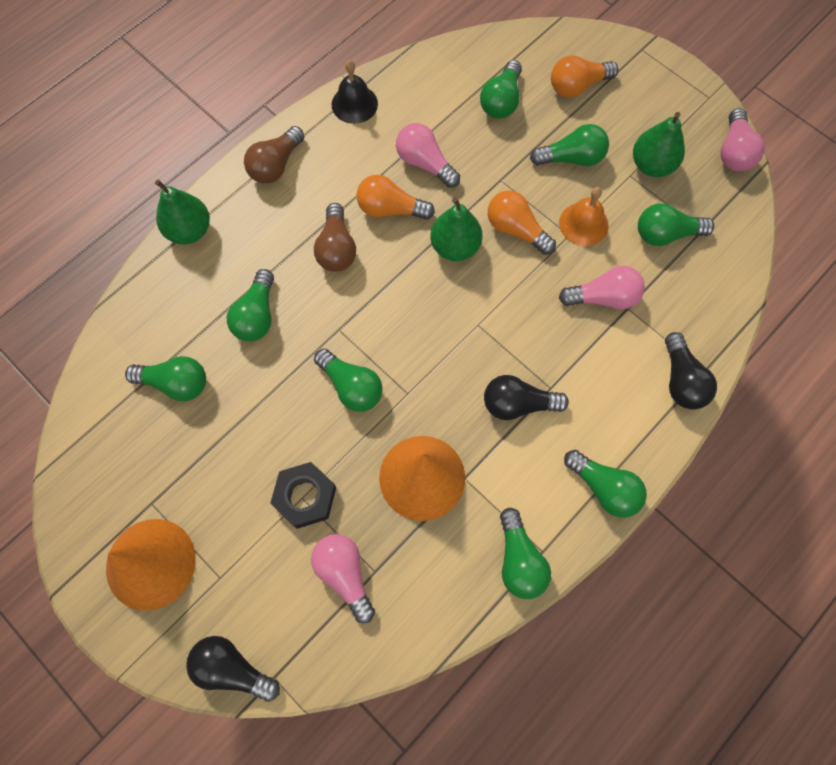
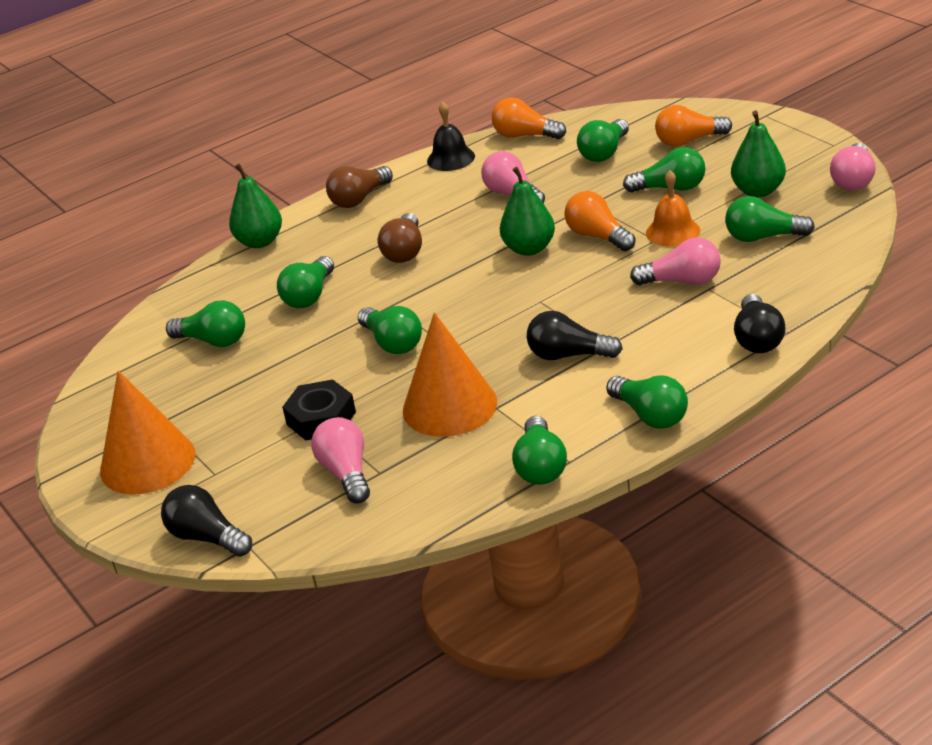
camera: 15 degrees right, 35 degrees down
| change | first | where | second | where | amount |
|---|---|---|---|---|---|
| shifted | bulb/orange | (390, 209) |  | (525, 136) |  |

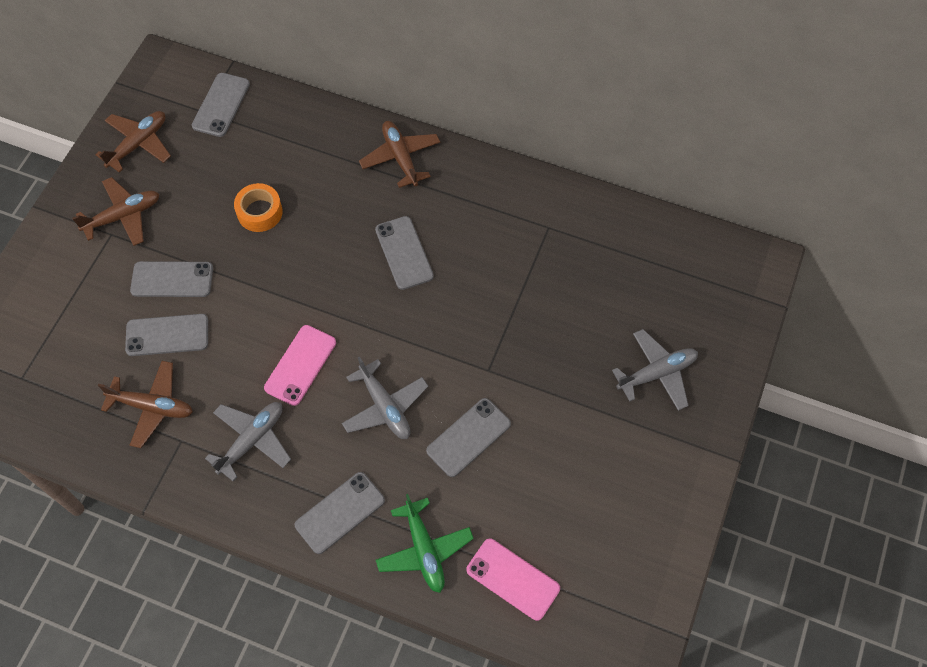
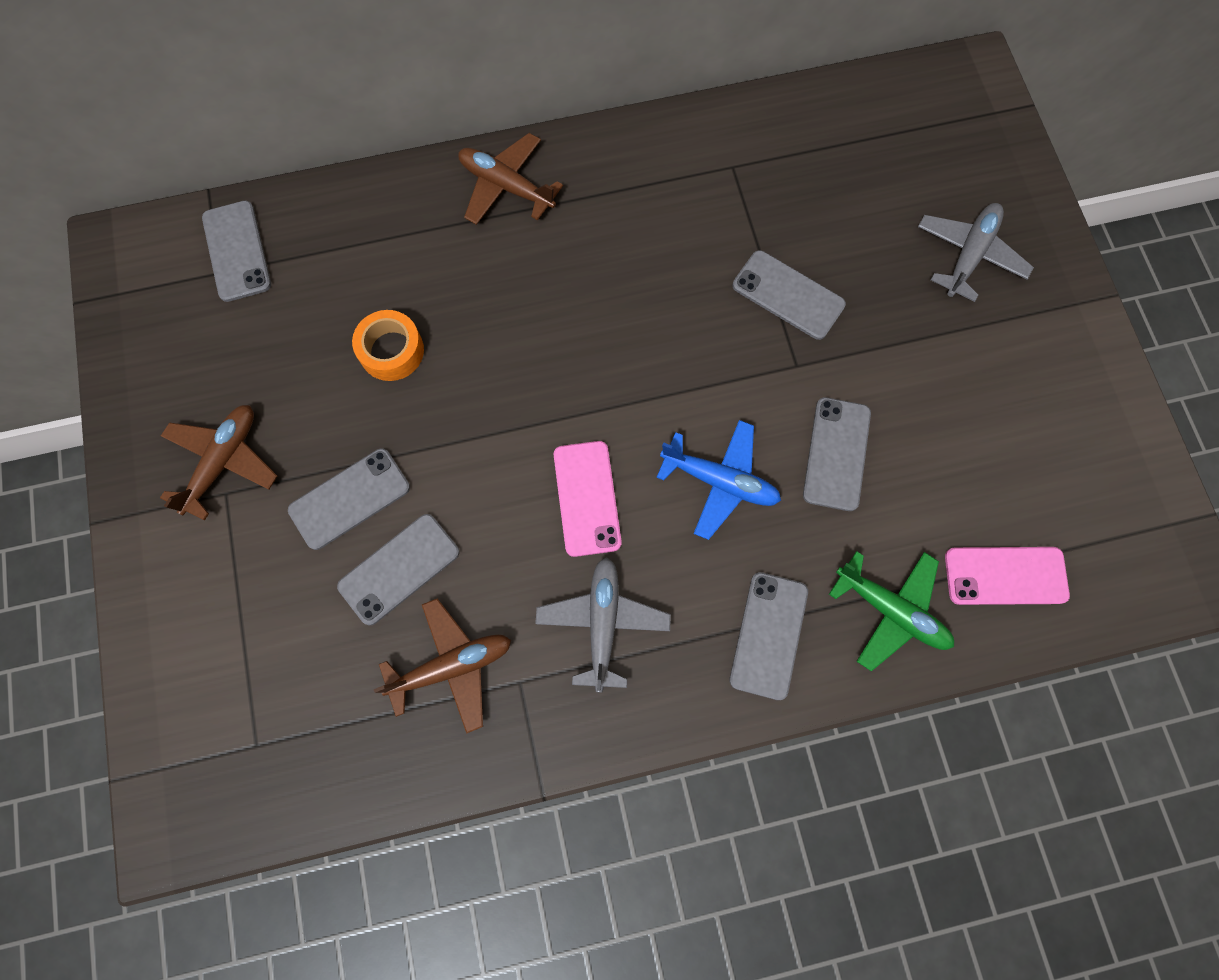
camera: 35 degrees left, 10 degrees up
| change | first | where | second | where | amount |
|---|---|---|---|---|---|
| gone | aeroplane/russet | (138, 144) |  |  |  |
| repainted | aeroplane/ash-grey | (385, 406) | aeroplane/blue | (719, 481) |  |
| shifted | smartphone/ash-grey | (404, 253) |  | (788, 295) |  |

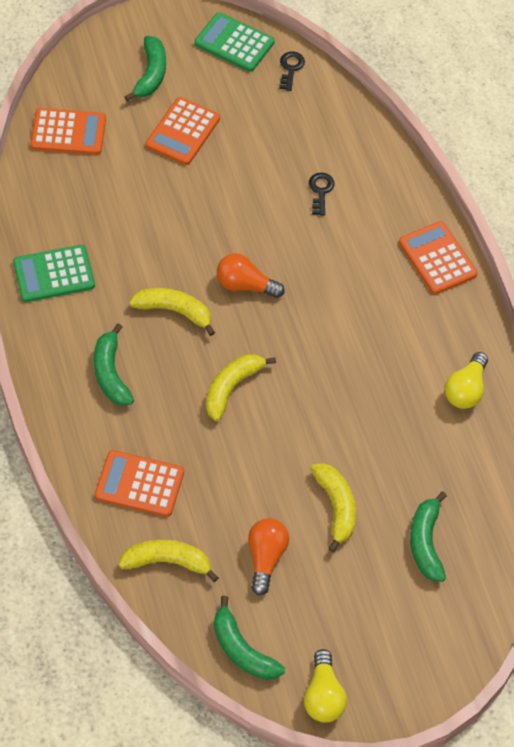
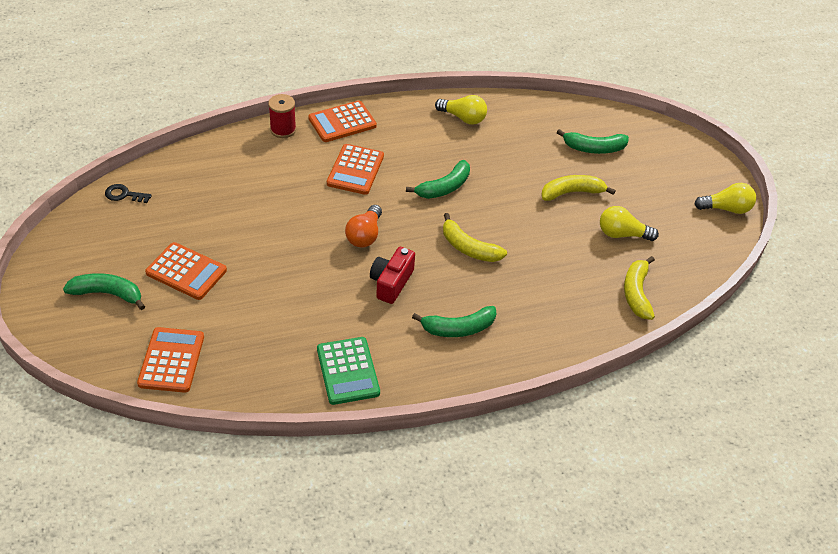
camera: 90 degrees left, 10 degrees down
| change | first | where | second | where | amount |
|---|---|---|---|---|---|
| shifted | adding machine/orange | (139, 484) |  | (355, 170) |  |
| swapped | banana/yellow | (174, 311) | camera/scarlet | (391, 283) |  |
| gone | adding machine/emerald | (234, 43) |  |  |  |
| shifted | banana/emerald | (242, 650) |  | (444, 187) |  |
| repainted | bulb/orange | (265, 558) | bulb/yellow | (622, 234) |  |
| gone | door key/jet-black | (320, 191) |  |  |  |
| new |  |  | spool/scarlet | (283, 129) |  |

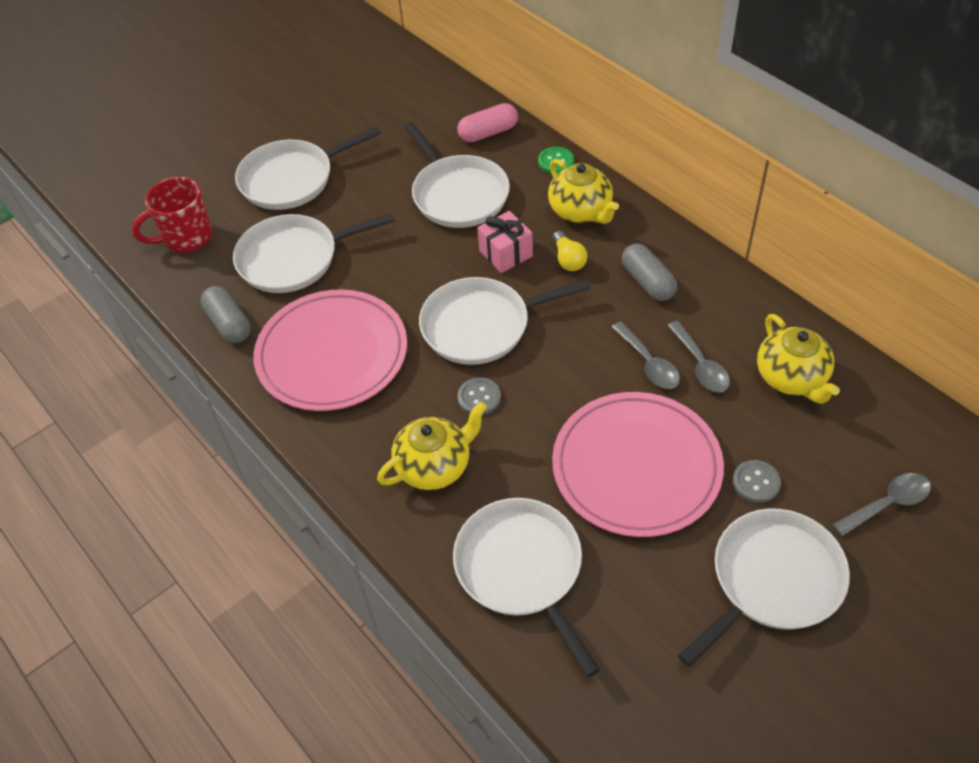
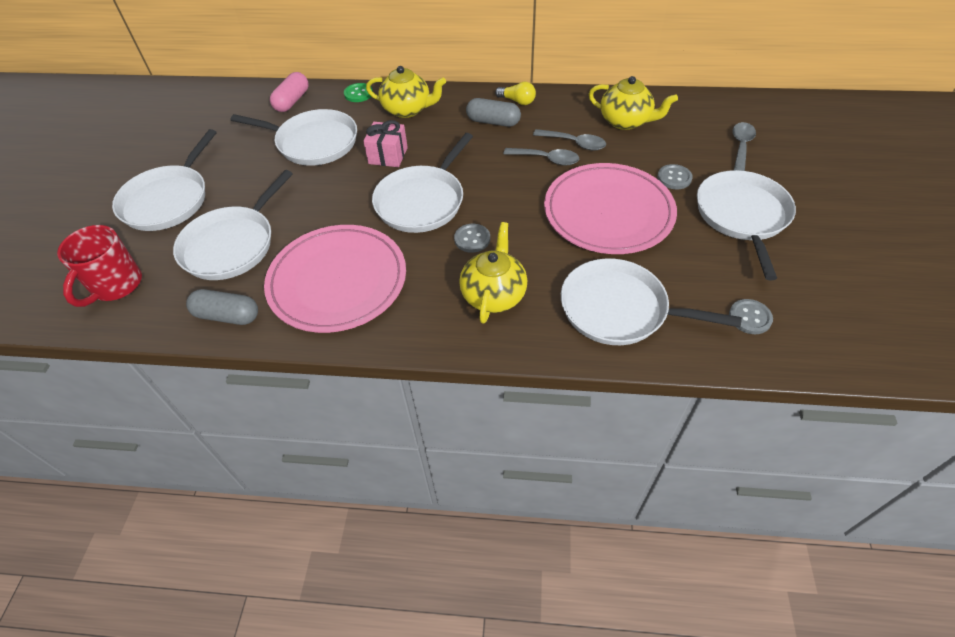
camera: 45 degrees left, 0 degrees up
| change | first | where | second | where | amount |
|---|---|---|---|---|---|
| shifted | bulb/yellow | (568, 259) |  | (517, 101) |  |
| new |  |  | shirt button/ash-grey | (749, 317) |  |

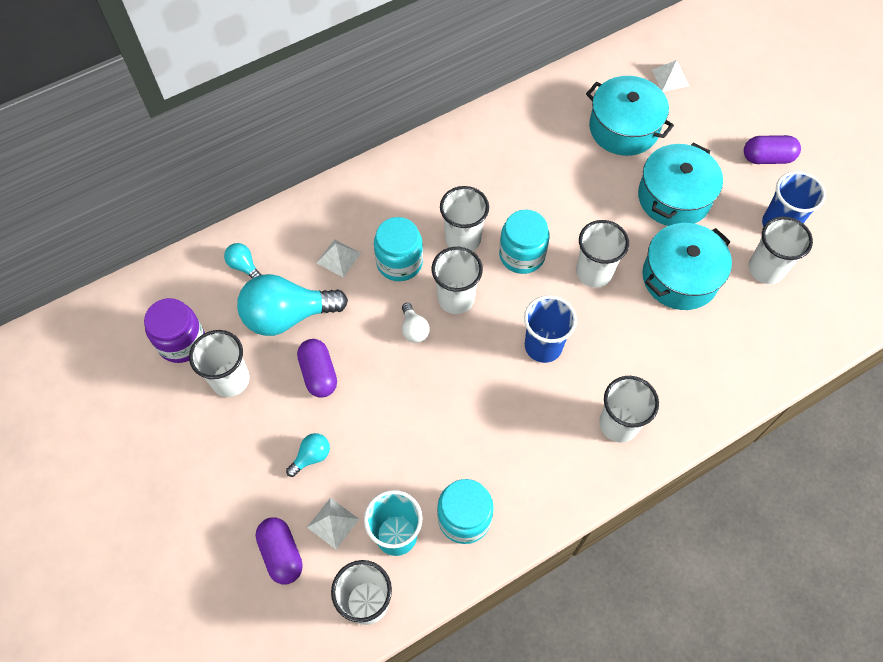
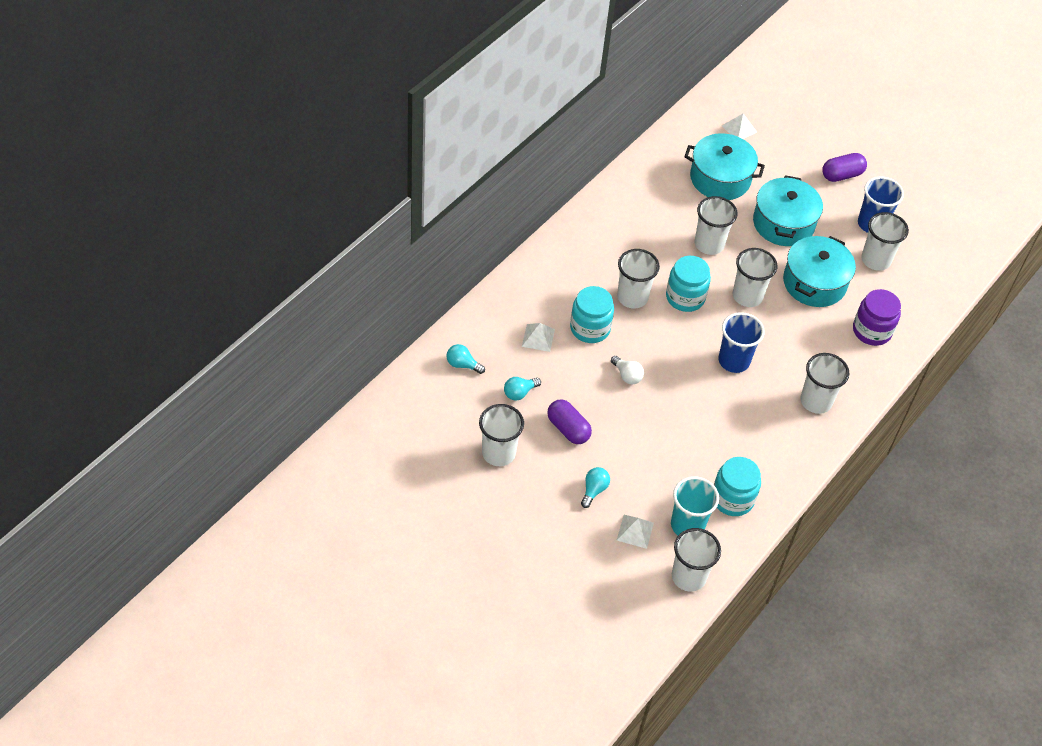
camera: 25 degrees left, 10 degrees down
| change | first | where | second | where | amount |
|---|---|---|---|---|---|
| shifted | jar/purple | (182, 342) |  | (872, 331) |  |
| scaled | bulb/teal | (287, 316) |  | (519, 393) | x0.45 |
| gone | pill shape/purple | (281, 554) |  |  |  |
| shifted | cup/snow-white | (456, 298) |  | (709, 244) |  |

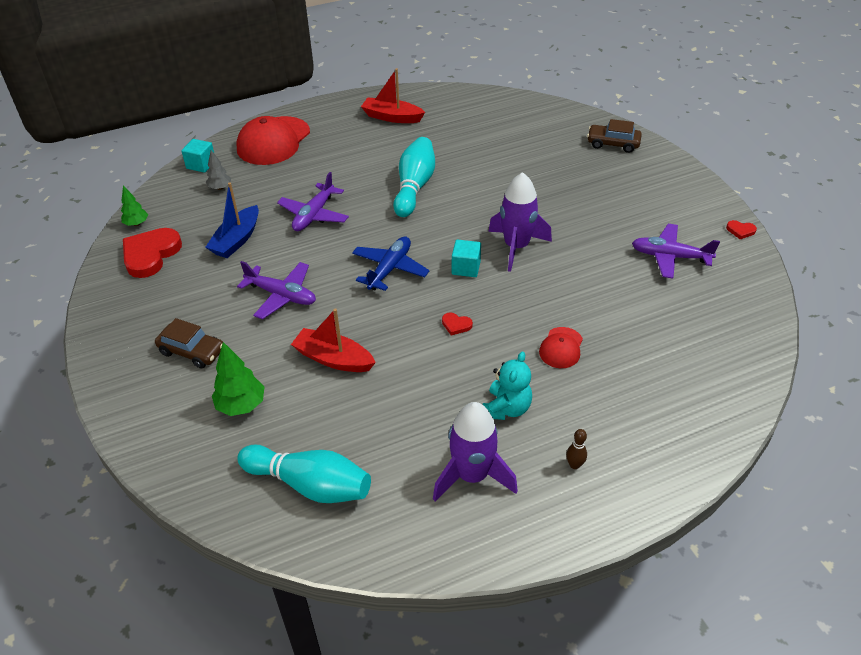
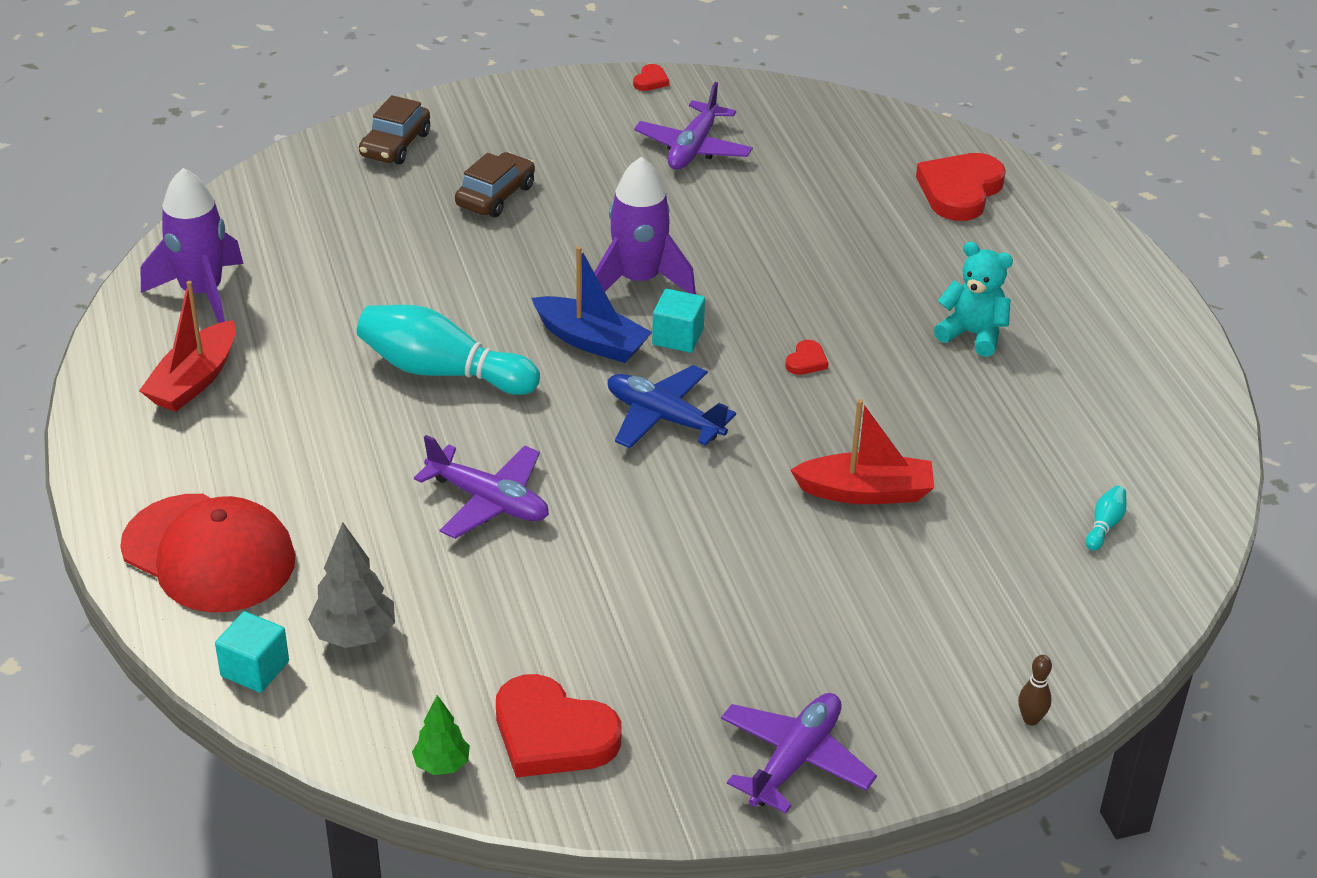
camera: 85 degrees left, 5 degrees down
| change | first | where | second | where | amount |
|---|---|---|---|---|---|
| shifted | car/russet | (192, 351) |  | (495, 196) |  |
| shifted | boat/blue | (237, 240) |  | (591, 341) |  |
| scaled | tree/ash-grey | (220, 188) |  | (354, 635) | x1.59 |
| gone | tree/emerald | (241, 405) |  |  |  |
| shifted | aeroplane/purple | (281, 295) |  | (795, 760) |  |
| scaled | skittle/teal | (310, 484) |  | (1104, 525) | x0.41 |
| rotated | boat/scarlet | (333, 359) |  | (865, 492) | 120 degrees counterclockwise |
| shifted | toy rocket/purple | (472, 476) |  | (202, 293) |  |
| gone | peaked cap/scarlet | (561, 348) |  |  |  |
| shifted | skittle/russet | (574, 465) |  | (1030, 719) |  |
| new |  |  | love heart/scarlet | (960, 191) |  |

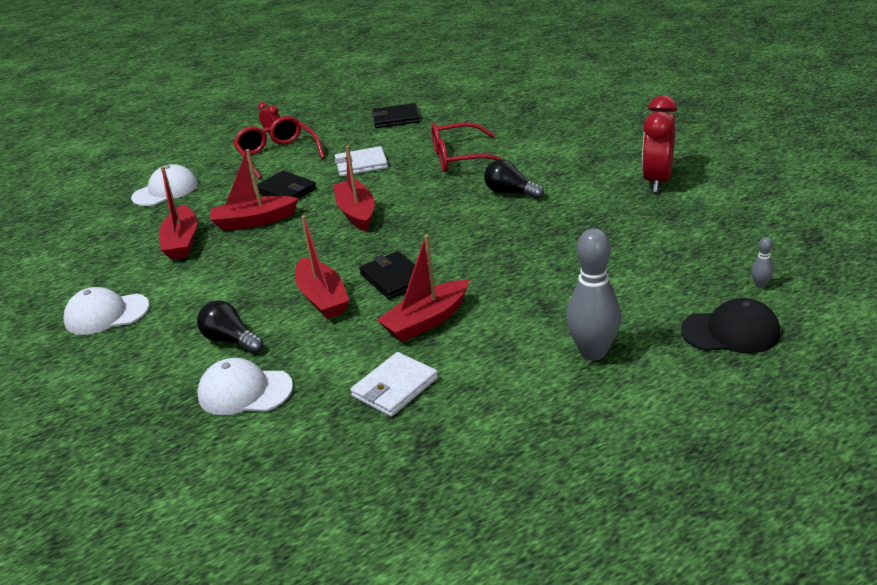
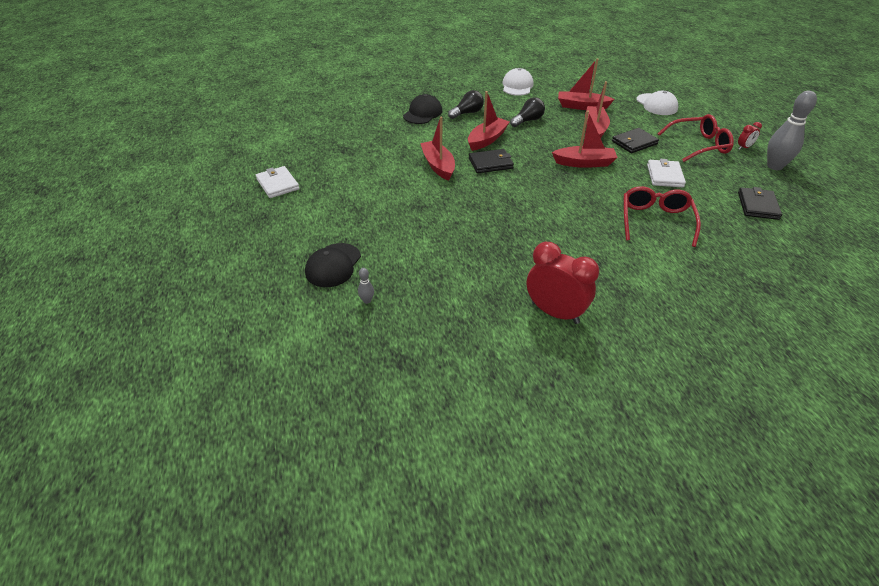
camera: 105 degrees right, 10 degrees up
| change | first | where | second | where | amount |
|---|---|---|---|---|---|
| repainted | peaked cap/snow-white | (245, 391) | peaked cap/jet-black | (422, 113) |  |
| rotated | boat/scarlet | (322, 298) |  | (487, 139) | 135 degrees clockwise |
| shifted | wallet/snow-white | (394, 387) |  | (278, 184) |  |
| shifted | bulb/jet-black | (510, 192) |  | (528, 121) |  |
| shifted | skittle/ash-grey | (593, 352) |  | (774, 166) |  |

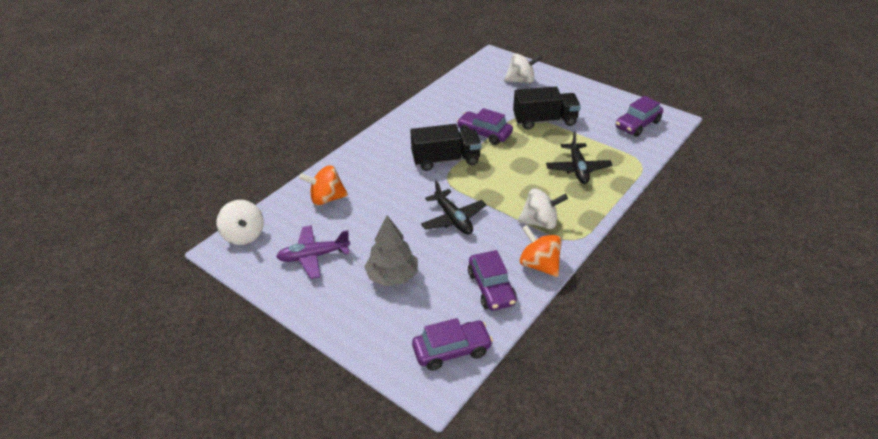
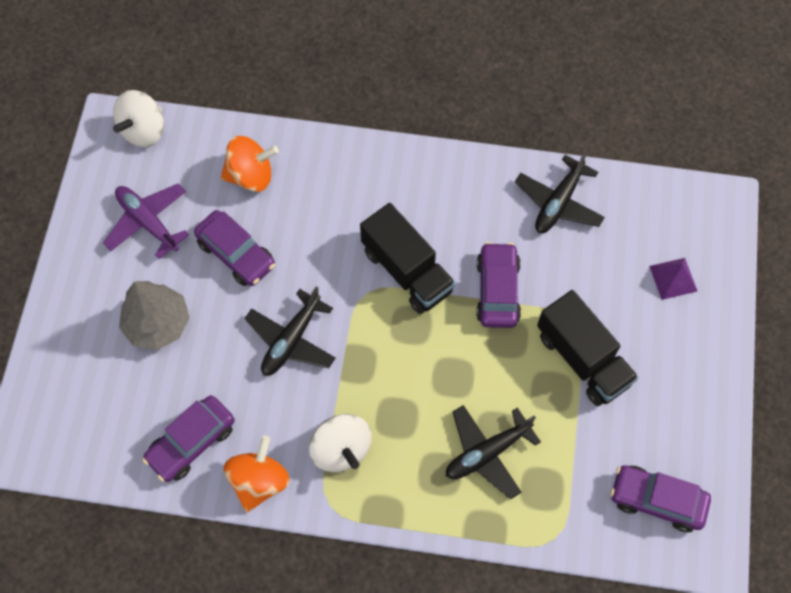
camera: 60 degrees right, 25 degrees up
| change | first | where | second | where | amount |
|---|---|---|---|---|---|
| rotated | whirligig/orange | (326, 199) |  | (251, 176) | 120 degrees clockwise |
| shifted | car/purple | (452, 350) |  | (236, 254) |  |
| swapped | whirligig/snow-white | (521, 81) | solid pyramid/purple | (673, 278) |  |
| new |  |  | aeroplane/jet-black | (558, 202) |  |

